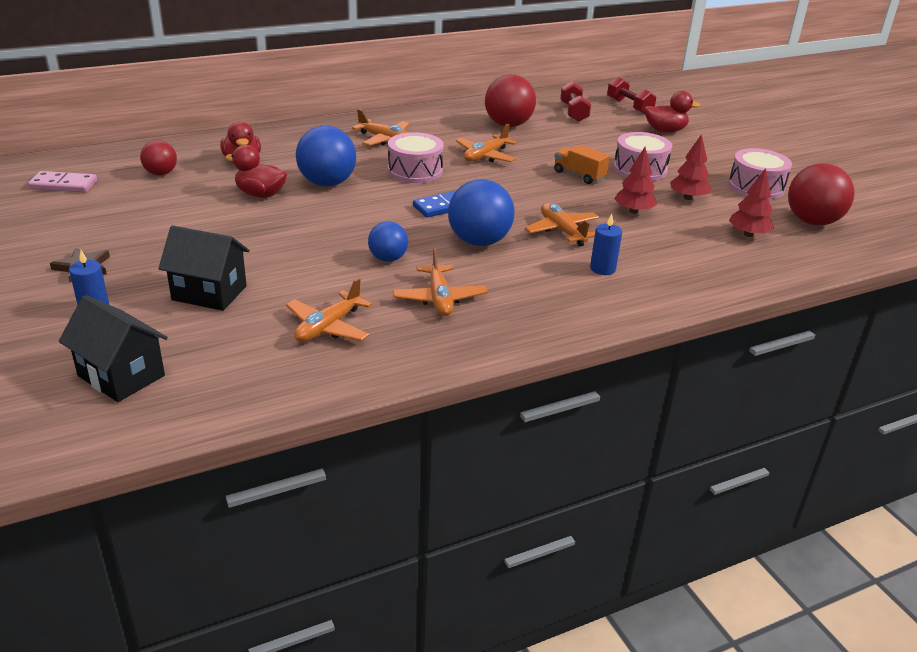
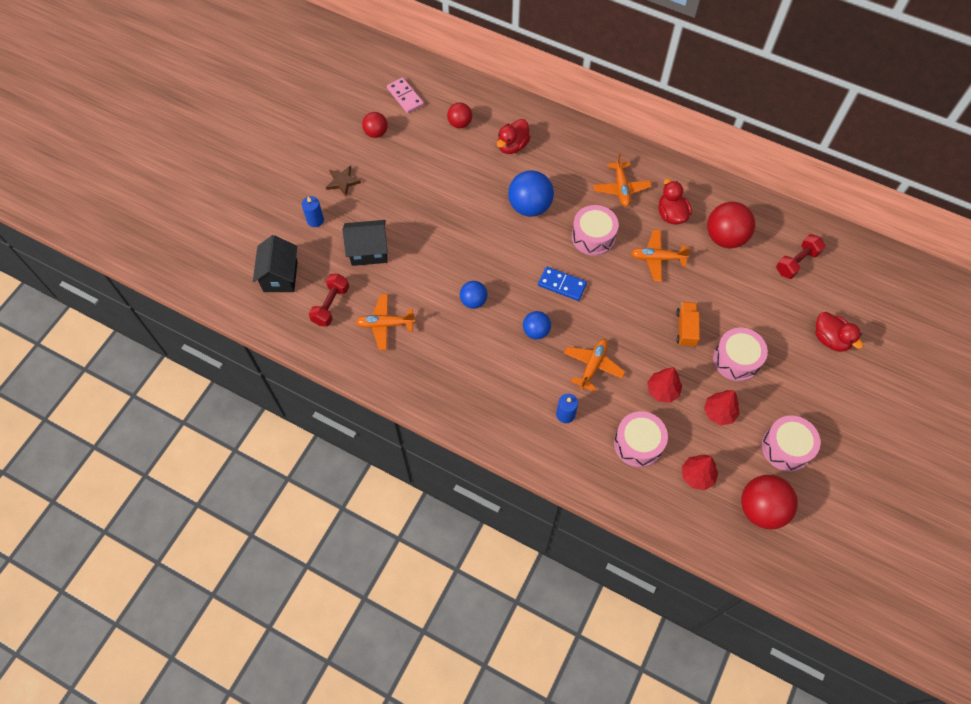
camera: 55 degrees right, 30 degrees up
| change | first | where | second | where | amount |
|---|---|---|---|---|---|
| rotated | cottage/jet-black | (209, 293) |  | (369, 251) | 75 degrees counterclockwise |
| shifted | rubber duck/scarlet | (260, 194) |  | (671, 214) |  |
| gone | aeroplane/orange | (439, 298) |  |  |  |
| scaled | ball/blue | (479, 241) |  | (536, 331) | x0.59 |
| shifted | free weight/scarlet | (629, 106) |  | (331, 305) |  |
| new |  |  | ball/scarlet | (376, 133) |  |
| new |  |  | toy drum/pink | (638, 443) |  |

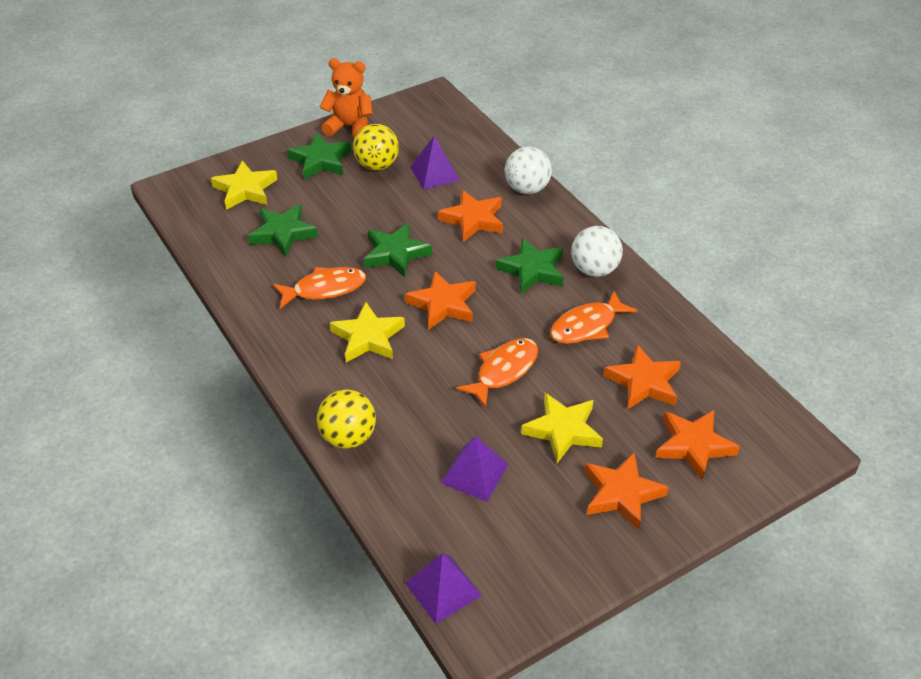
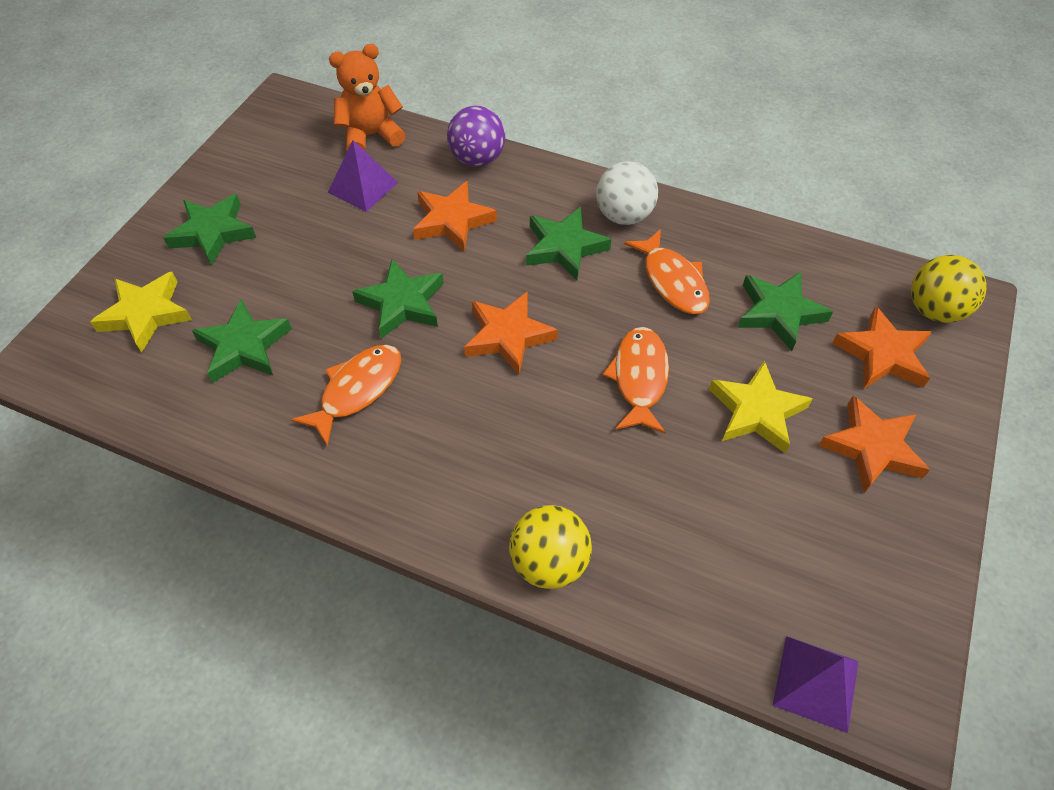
camera: 35 degrees left, 10 degrees up
| change | first | where | second | where | amount |
|---|---|---|---|---|---|
| shifted | teddy/orange | (350, 127) |  | (371, 136) |  |
| gone | star shape/yellow | (368, 337) |  |  |  |
| shifted | ball/yellow | (377, 165) |  | (934, 310) |  |
| gone | solid pyramid/purple | (474, 473) |  |  |  |
| repainted | ball/snow-white | (527, 189) | ball/purple | (477, 159) |  |
| rotated | toy fish/orange | (587, 326) |  | (672, 281) | 45 degrees counterclockwise |
| repainted | star shape/orange | (644, 382) | star shape/emerald | (779, 313) |  |

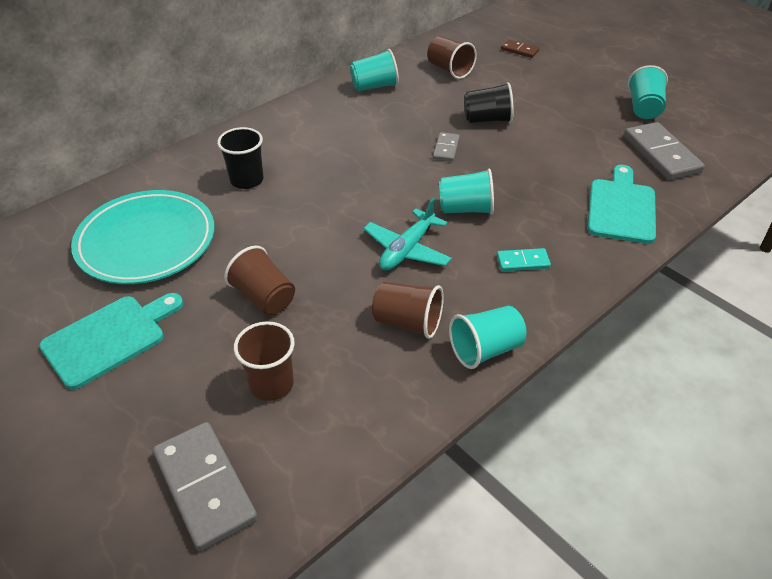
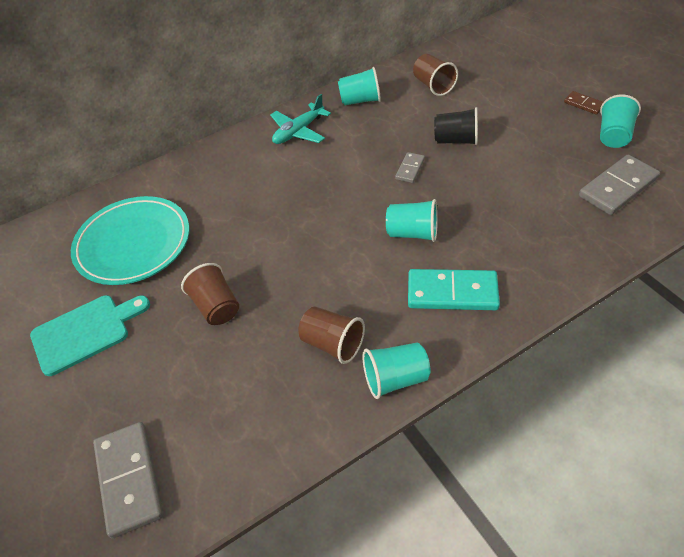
camera: 15 degrees right, 5 degrees up
| change | first | where | second | where | amount |
|---|---|---|---|---|---|
| gone | cup/jet-black | (247, 180) |  |  |  |
| gone | cup/russet | (271, 384) |  |  |  |
| shifted | aeroplane/teal | (407, 249) |  | (299, 131) |  |
| scaled | domino tile/teal | (523, 262) |  | (452, 292) | x1.91 |
| shifted | domino tile/russet | (519, 50) |  | (584, 104) |  |
| gone | bread board/teal | (621, 208) |  |  |  |
| rotated | domino tile/ash-grey | (661, 154) |  | (618, 187) | 60 degrees clockwise |

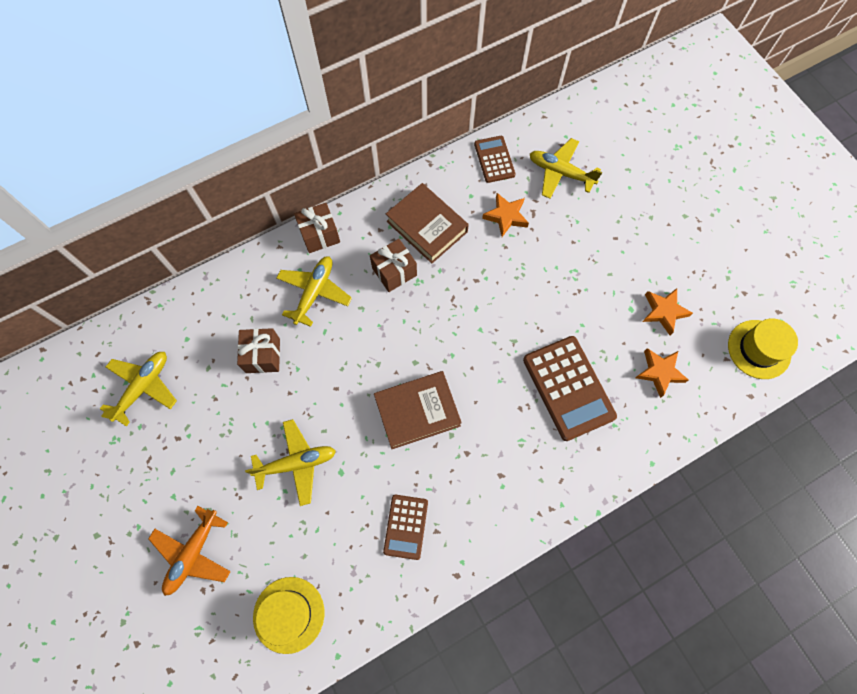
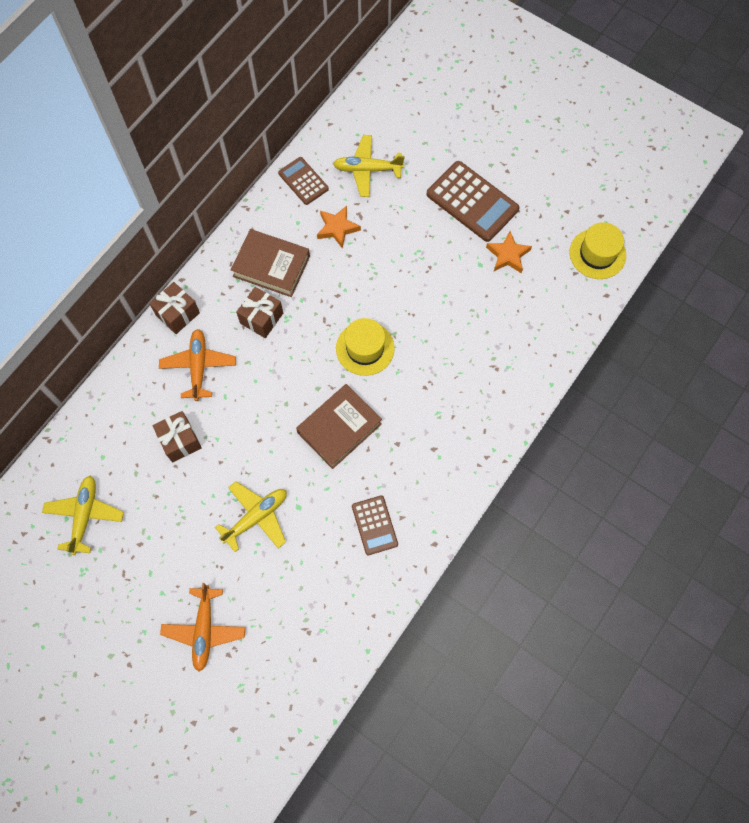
camera: 25 degrees left, 0 degrees up
| change | first | where | second | where | amount |
|---|---|---|---|---|---|
| shifted | hat/yellow | (289, 614) |  | (365, 348) |  |
| repainted | aeroplane/yellow | (314, 292) | aeroplane/orange | (199, 366) |  |
| shifted | adding machine/russet | (568, 388) |  | (472, 202) |  |
| gone | star shape/orange | (659, 372) |  |  |  |

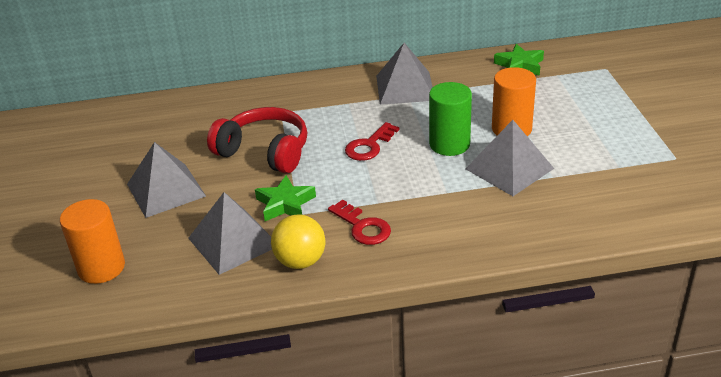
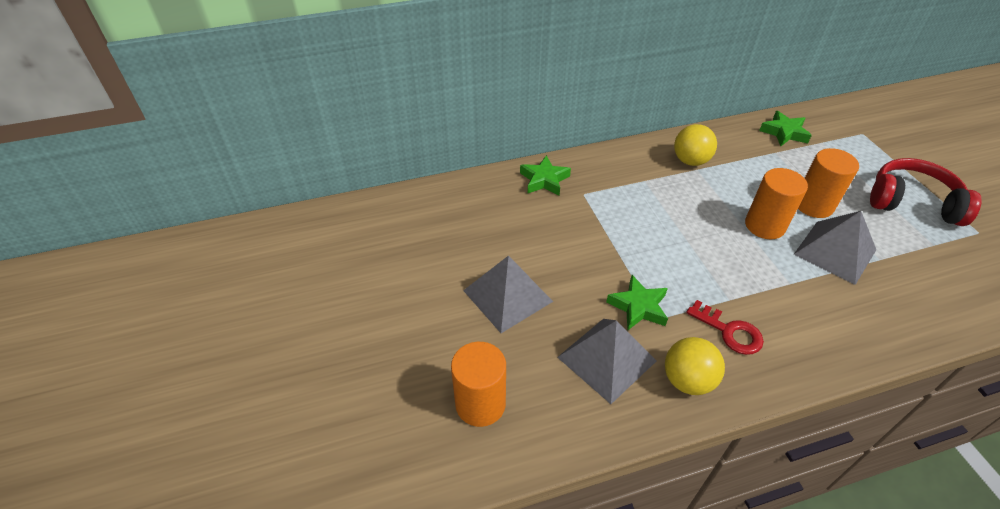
camera: 10 degrees left, 10 degrees up
| change | first | where | second | where | amount |
|---|---|---|---|---|---|
| shifted | headphones/scarlet | (264, 152) |  | (912, 202) |  |
| gone | door key/scarlet | (369, 146) |  |  |  |
| swapped | solid pyramid/ash-grey | (405, 87) | ball/yellow | (690, 161) |  |
| repainted | cylinder/emerald | (449, 144) | cylinder/orange | (764, 225) |  |
| new |  |  | star shape/emerald | (544, 180) |  |

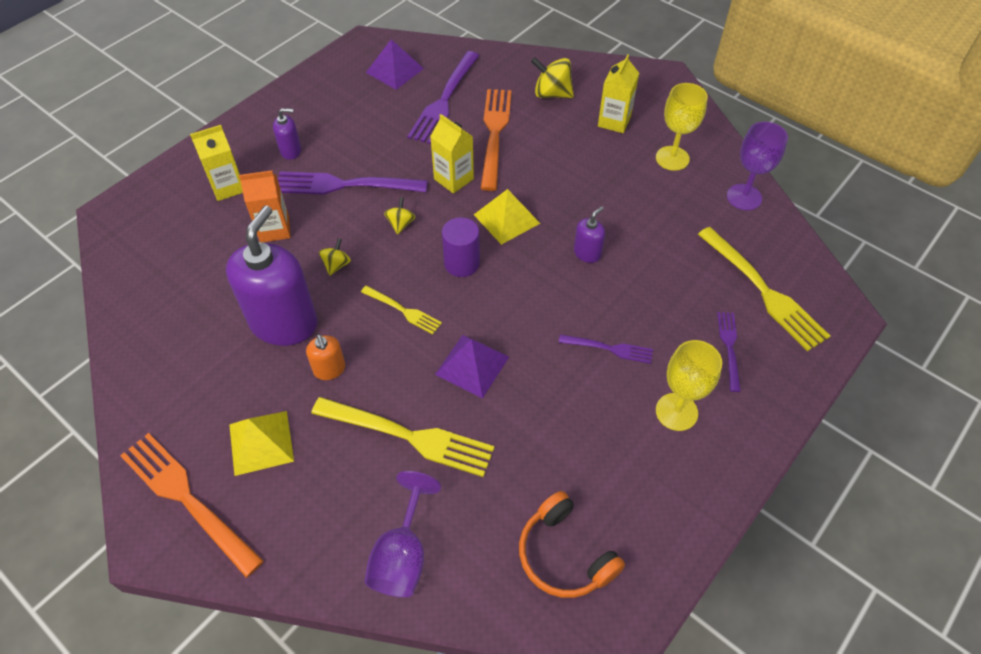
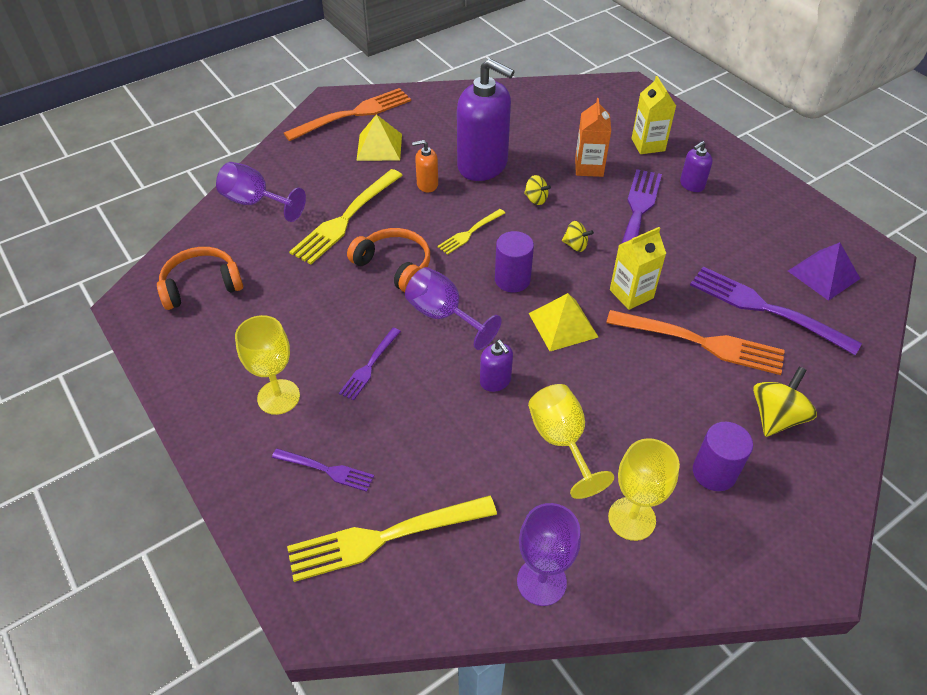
camera: 105 degrees right, 5 degrees down
| change | first | where | second | where | amount |
|---|---|---|---|---|---|
| rotated | soap dispenser/purple | (291, 151) |  | (691, 185) | 45 degrees clockwise |
| swapped | solid pyramid/purple | (472, 365) | headphones/orange | (394, 266) |  |
| swapped | carton/yellow | (614, 121) | cylinder/purple | (714, 472) |  |
| new |  |  | goblet/purple | (443, 315) |  |
| new |  |  | goblet/yellow | (561, 441) |  |

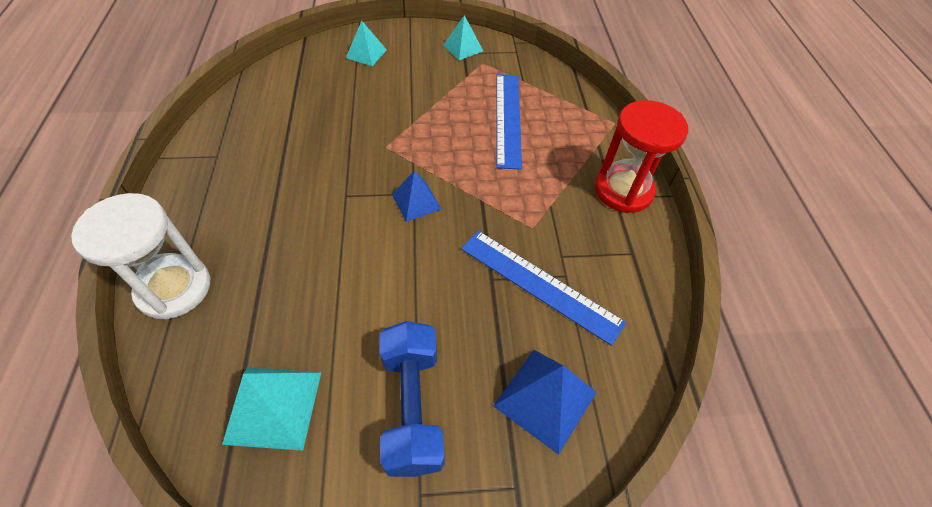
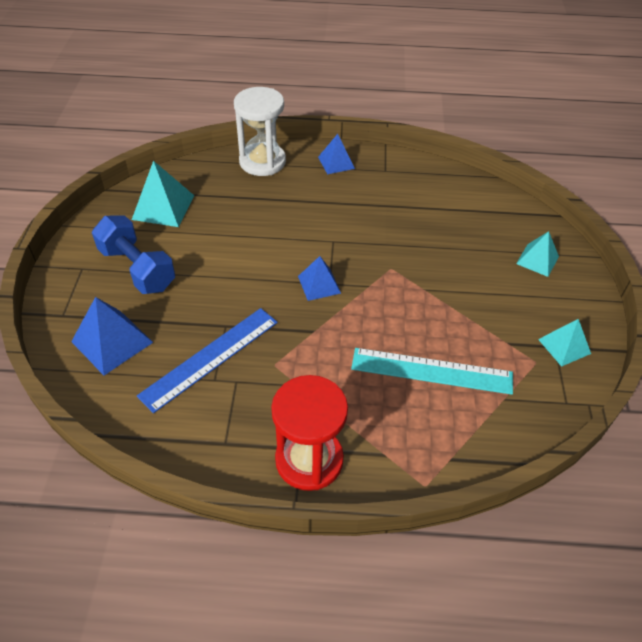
camera: 100 degrees right, 5 degrees down
| change | first | where | second | where | amount |
|---|---|---|---|---|---|
| rotated | free weight/blue | (412, 406) |  | (137, 269) | 45 degrees clockwise |
| repainted | measuring stick/blue | (508, 118) | measuring stick/teal | (431, 371) |  |
| new |  |  | solid pyramid/blue | (336, 162) |  |

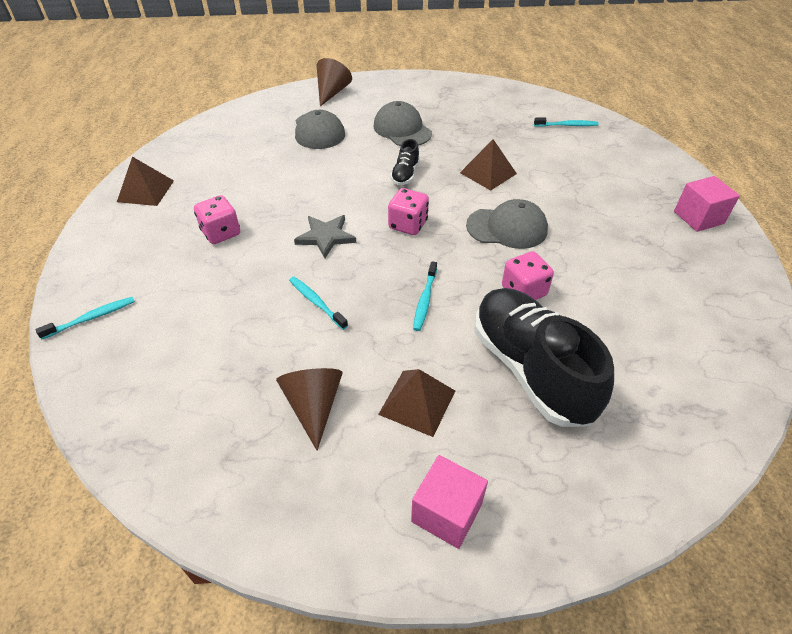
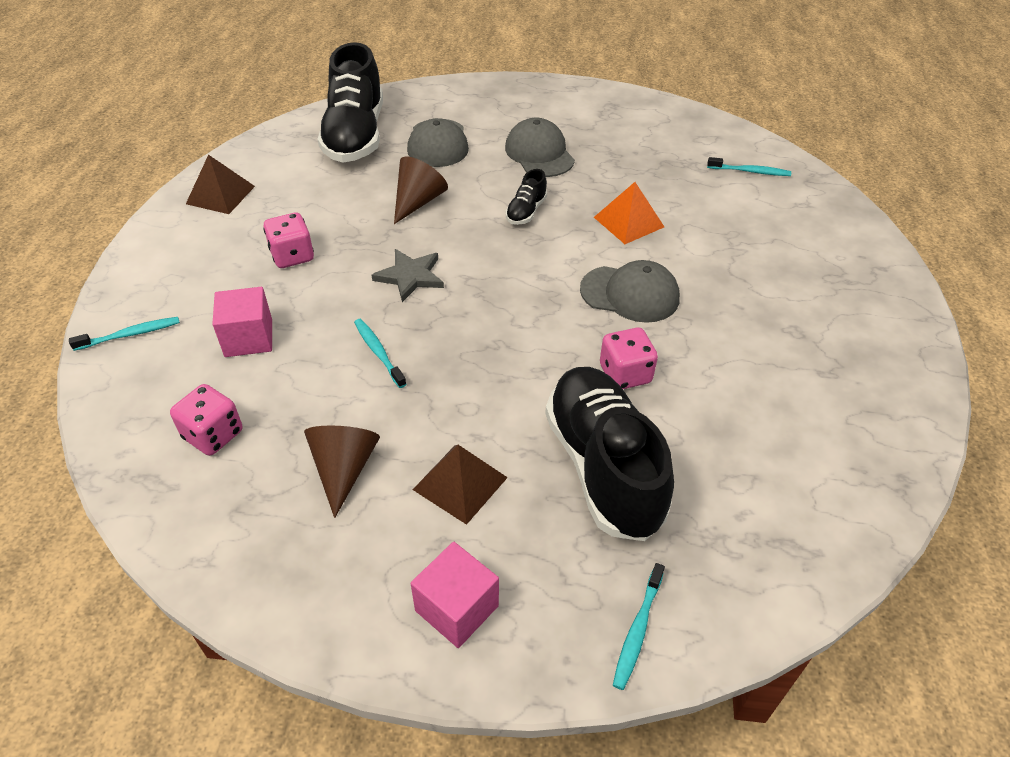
camera: 10 degrees right, 0 degrees up
| change | first | where | second | where | amount |
|---|---|---|---|---|---|
| shifted | solid cone/russet | (332, 92) |  | (418, 201) |  |
| shifted | dice/pink | (408, 225) |  | (213, 435) |  |
| shifted | dental brush/teal | (425, 300) |  | (637, 630) |  |
| repainted | solid pyramid/russet | (488, 173) | solid pyramid/orange | (628, 222) |  |
| shifted | solid cube/pink | (698, 217) |  | (248, 338) |  |
| new |  |  | sneaker/jet-black | (355, 136) |  |

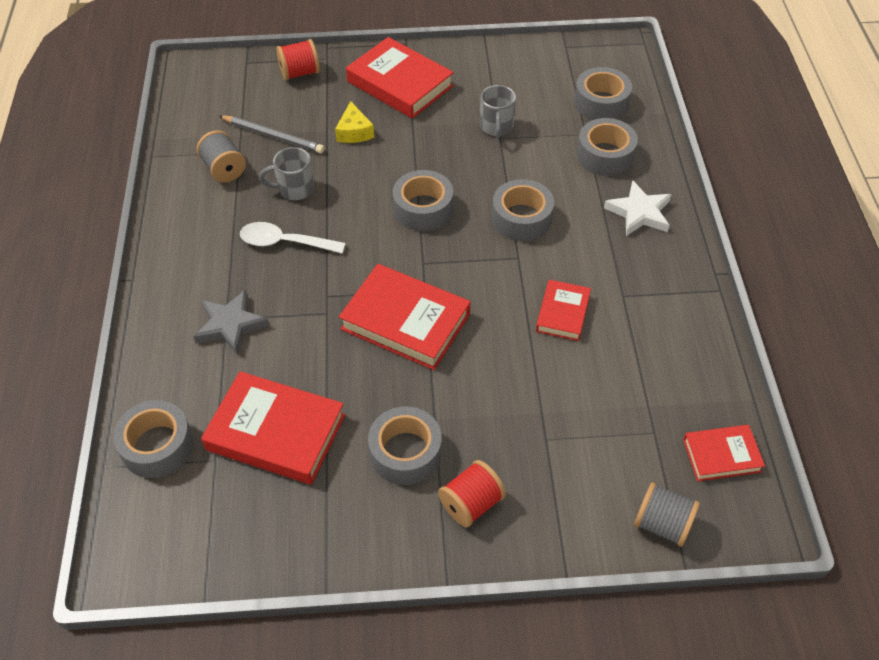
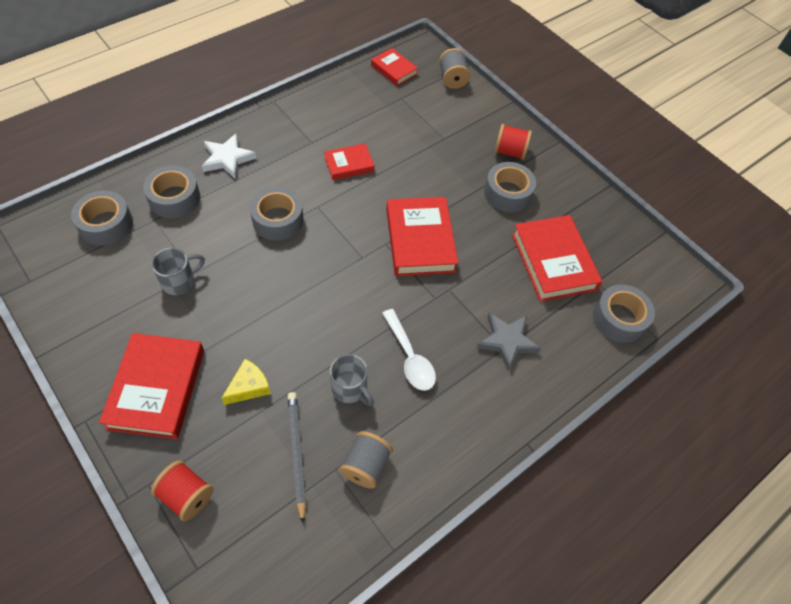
camera: 130 degrees left, 5 degrees up
| change | first | where | second | where | amount |
|---|---|---|---|---|---|
| gone | sticky tape/ash-grey | (423, 209) |  |  |  |

